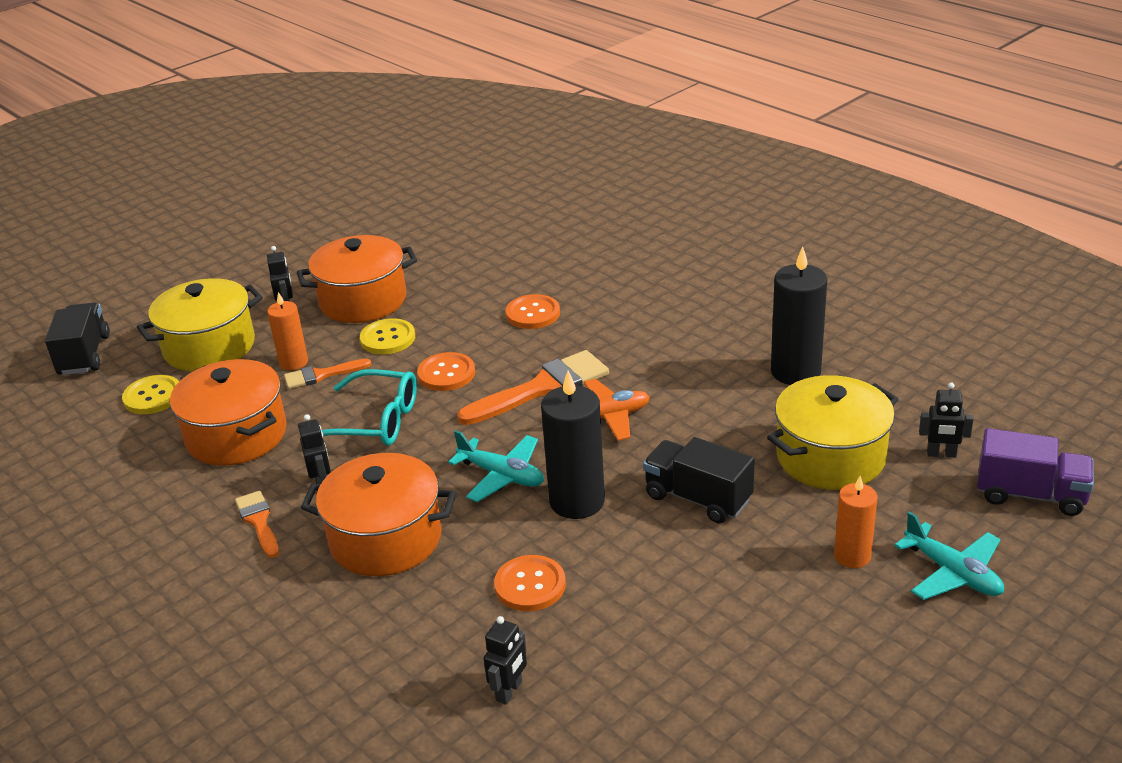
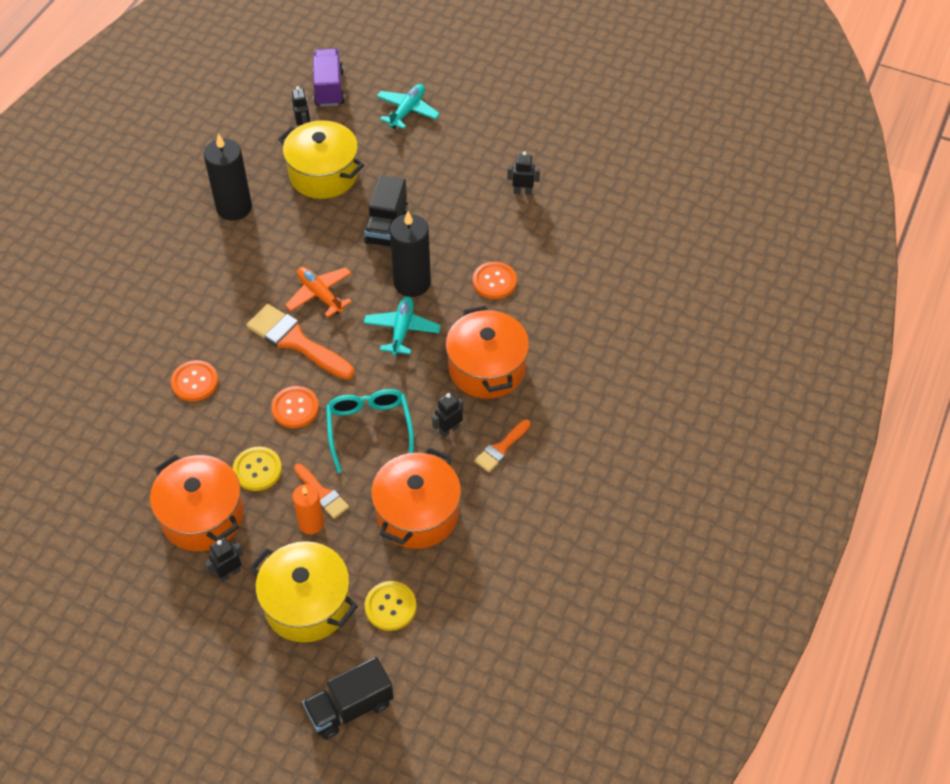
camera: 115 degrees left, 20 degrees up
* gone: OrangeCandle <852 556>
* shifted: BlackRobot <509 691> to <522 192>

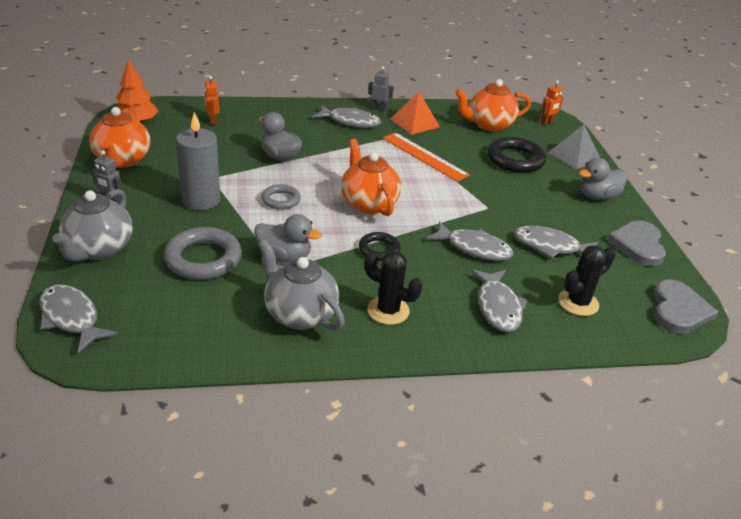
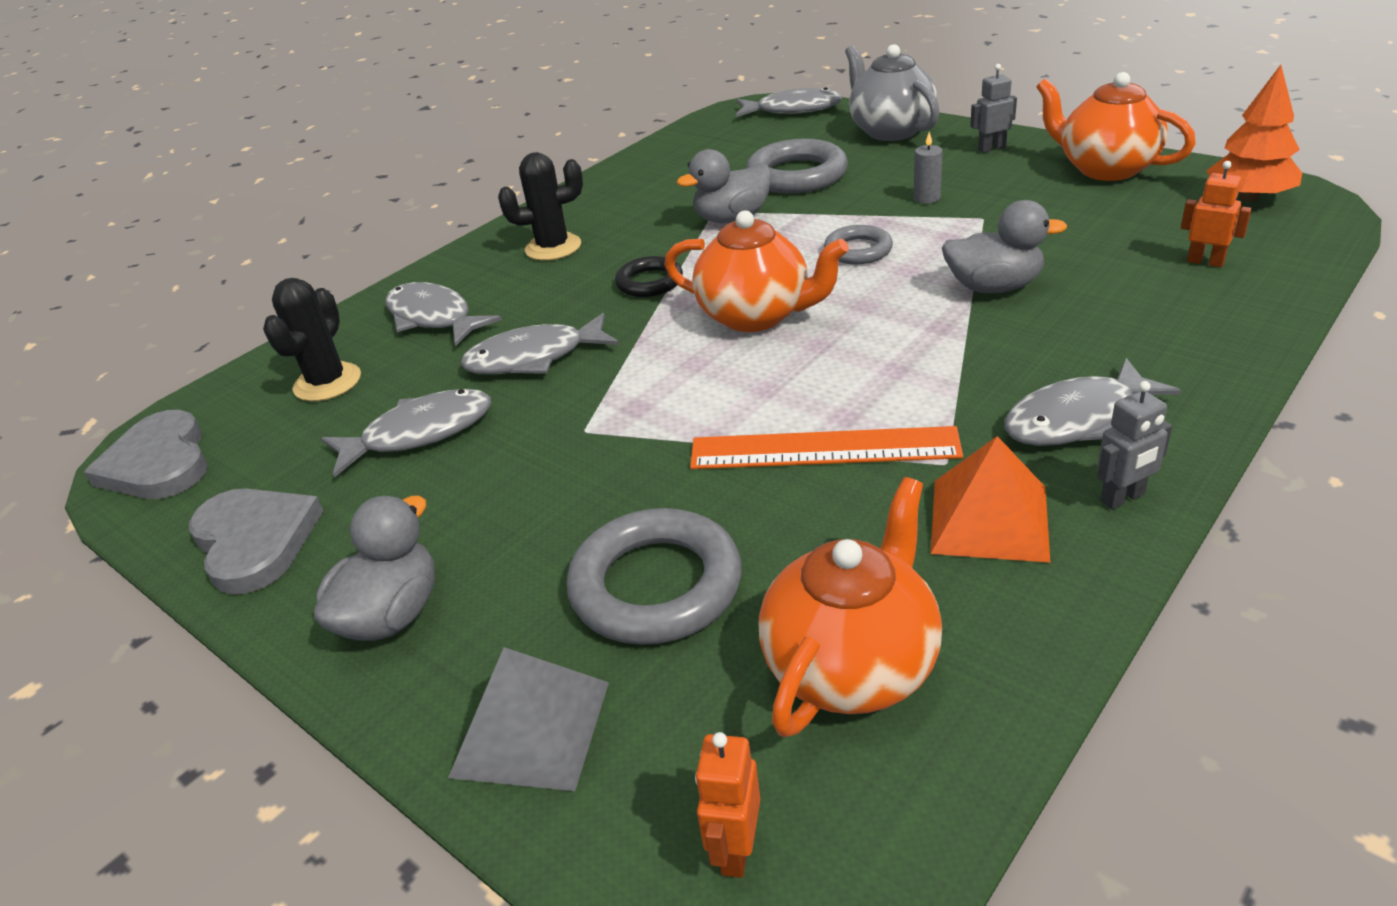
camera: 145 degrees right, 0 degrees up
* scaled: GreyCandle <201 200> = <927 198> x0.44
* repainted: BlackRing <515 159> to GreyRing <656 585>
* gone: GreyTeapot <299 314>

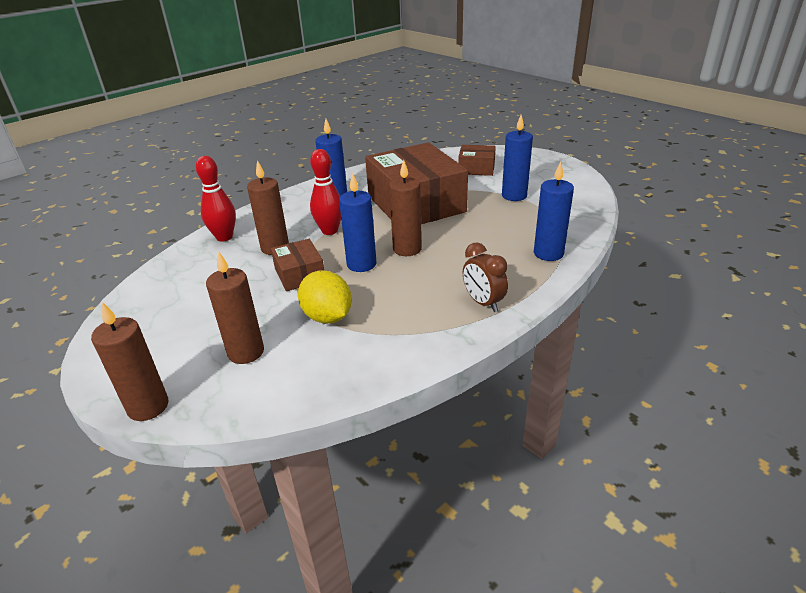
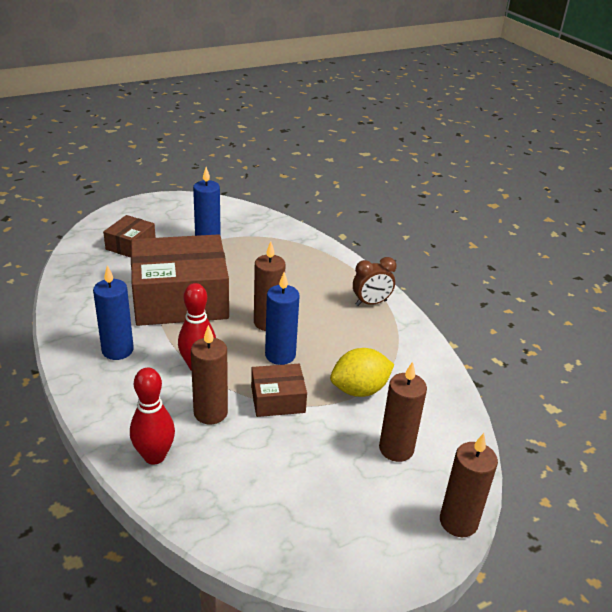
camera: 80 degrees left, 0 degrees up
* gone: BlueCandle <548 253>

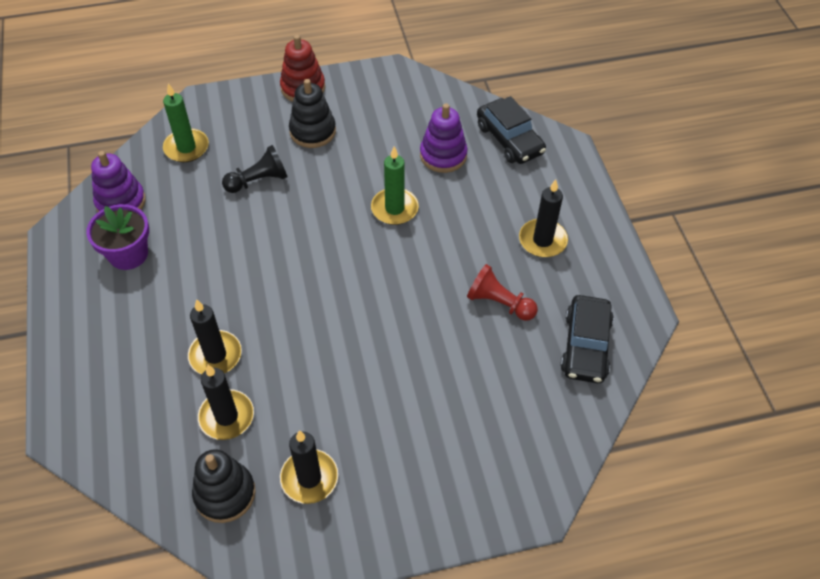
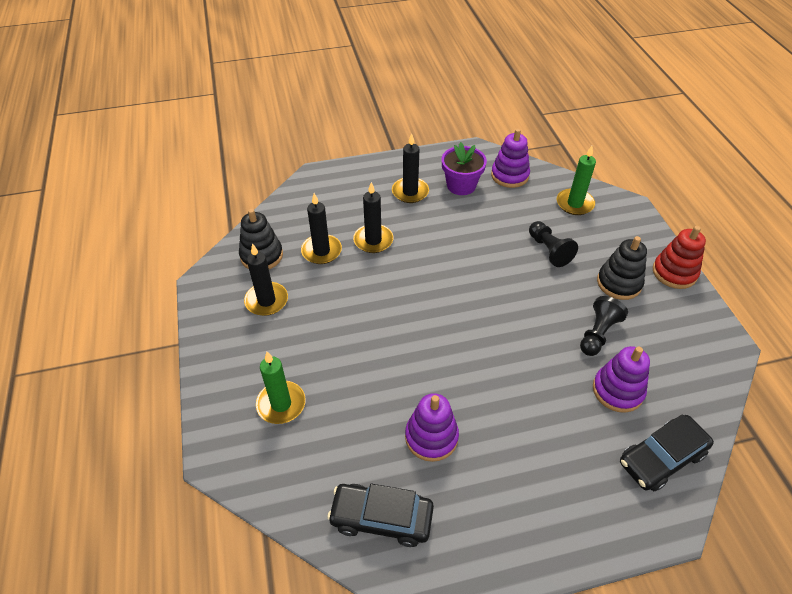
camera: 90 degrees right, 5 degrees down
* shifted: GreenCandle <394 208> to <281 404>
* shifted: BlackCandle <542 240> to <410 192>
* swapped: RedPawn <499 303> to PurpleStackingToy <431 437>
* new: BlackPawn <598 334>

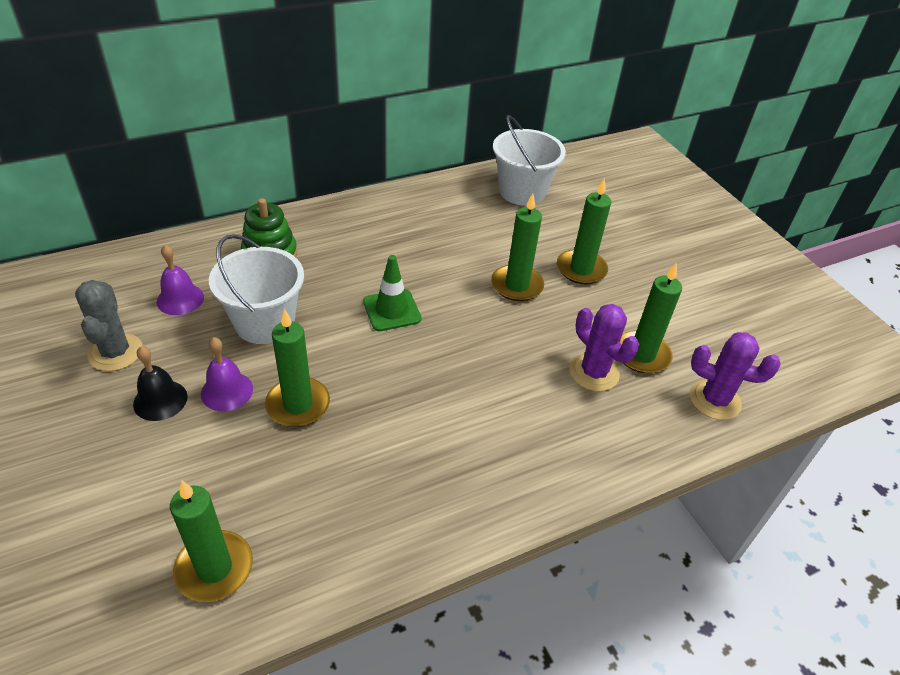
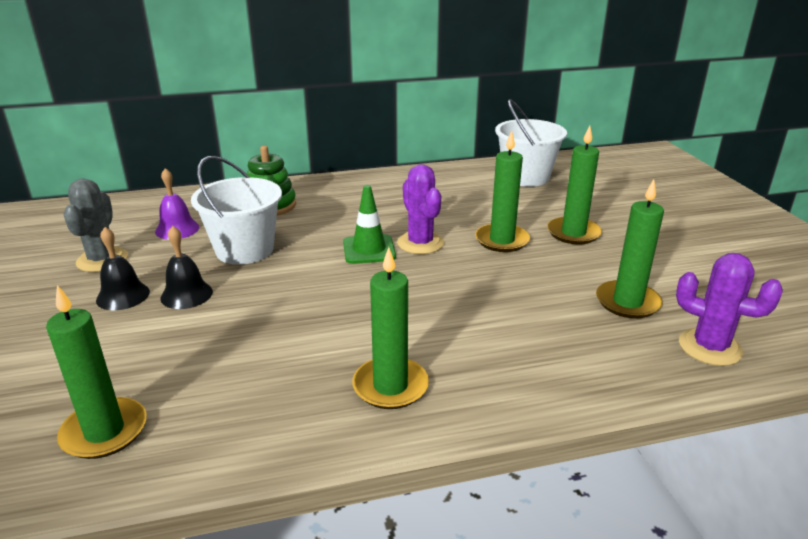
camera: 15 degrees right, 15 degrees down
* shifted: PurpleCactus <594 372> to <420 243>
* shifted: GreenCandle <298 404> to <390 386>
* repainted: PurpleBell <227 391> to BlackBell <186 294>

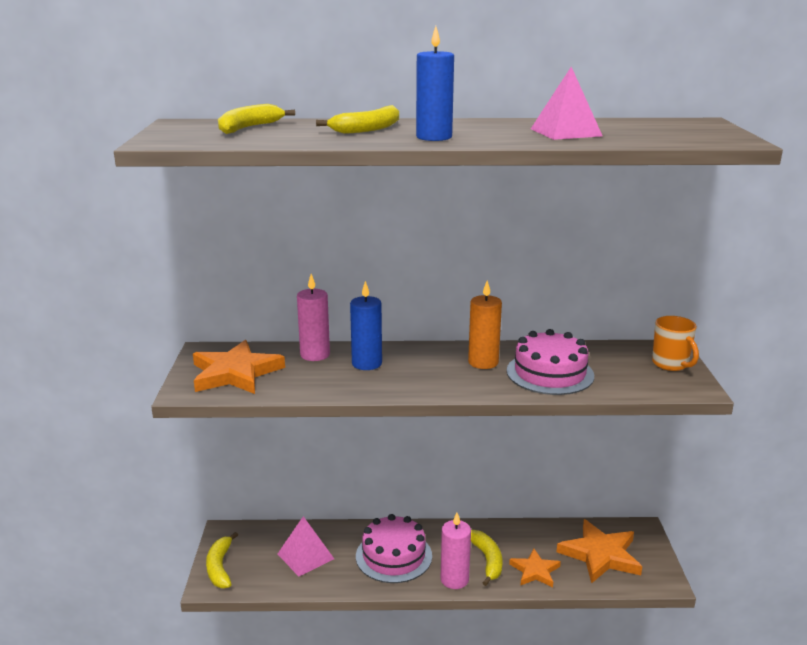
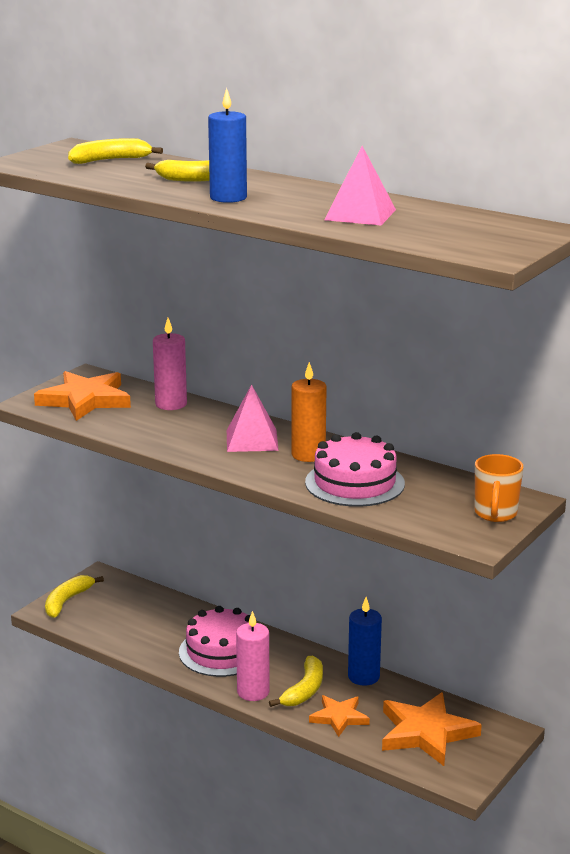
camera: 35 degrees right, 0 degrees up
* shifted: BlueCandle <367 363> to <363 677>
* shifted: PinkPyramid <305 556> to <252 440>

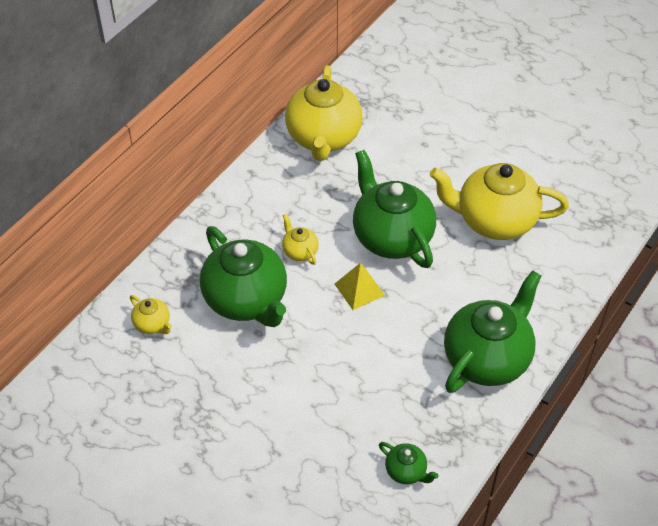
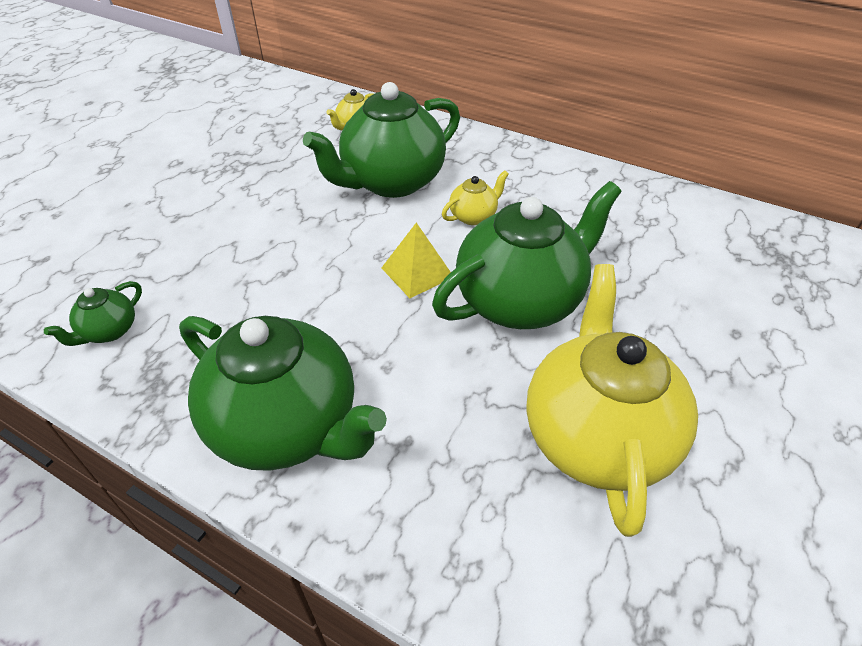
camera: 85 degrees right, 5 degrees down
* gone: YellowTeapot <323 138>

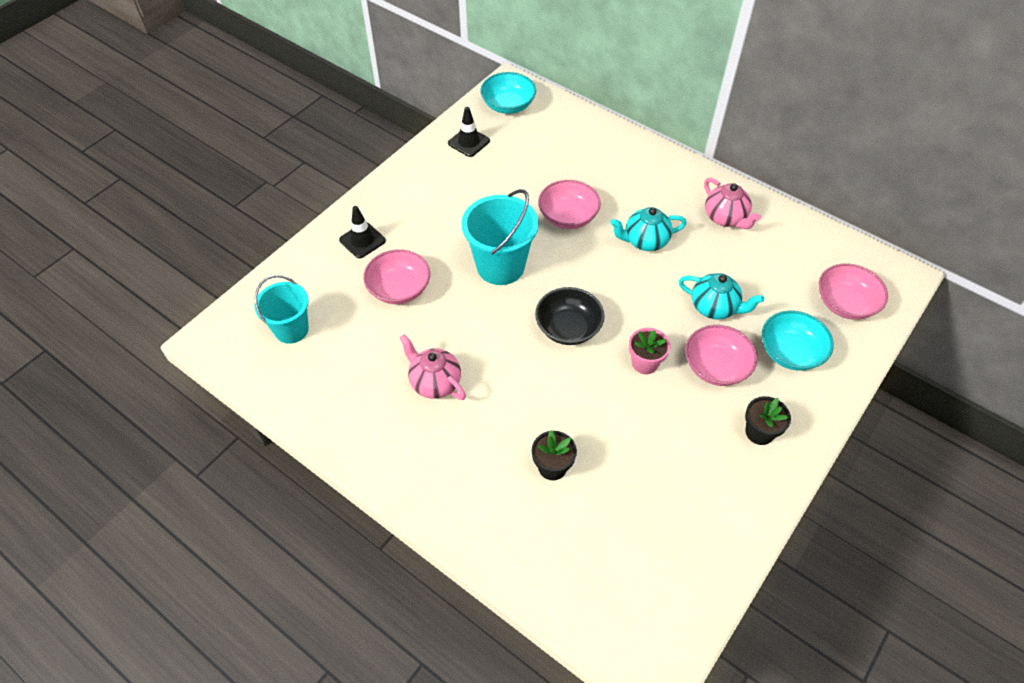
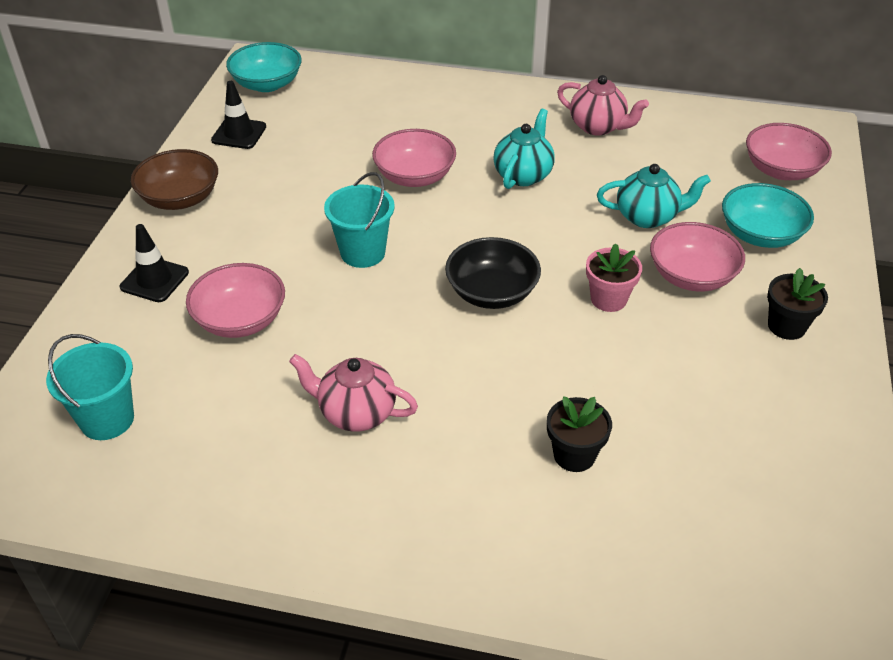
camera: 25 degrees left, 10 degrees down
* scaled: TurquoiseBucket <500 266> = <363 252> x0.67
* rotated: TurquoiseTeapot <645 241> = <523 175> 150 degrees clockwise
* new: BrownBowl <180 198>

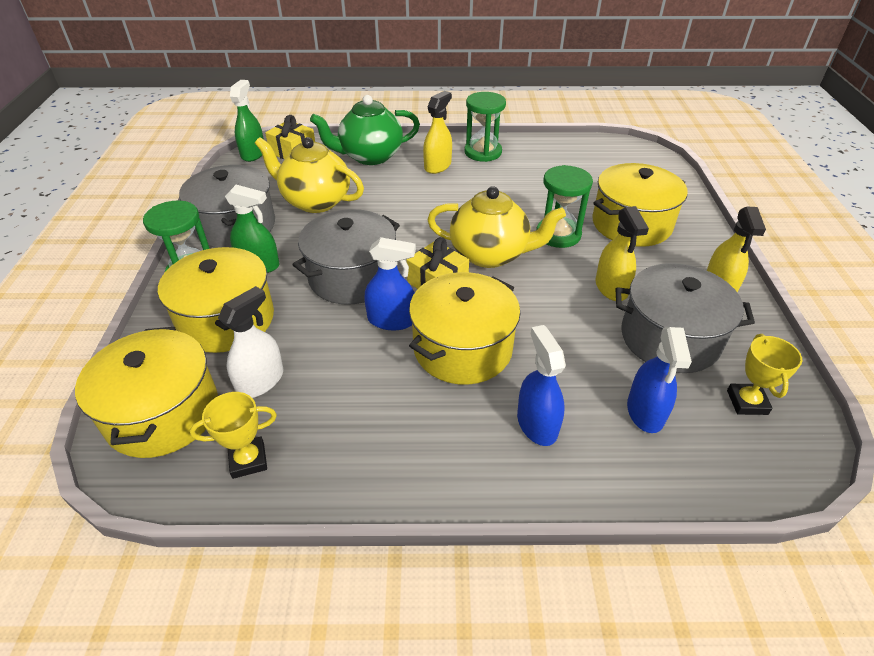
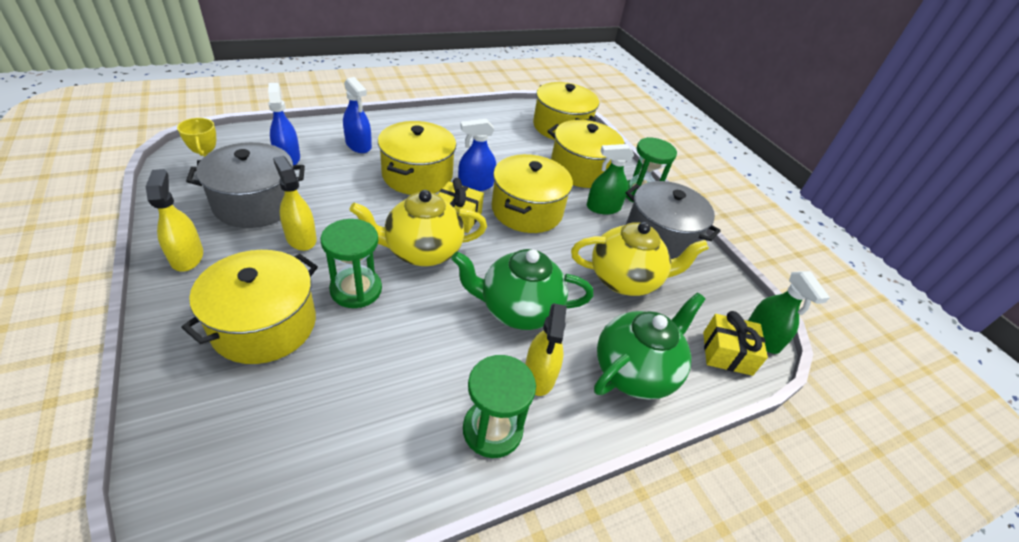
camera: 150 degrees right, 0 degrees up
* repainted: GreyPot <352 277> to YellowPot <527 210>
* gone: WhiteSprayBottle <260 381>
* gone: YellowTrophy <248 460>
* new: GreenTeapot <518 310>

